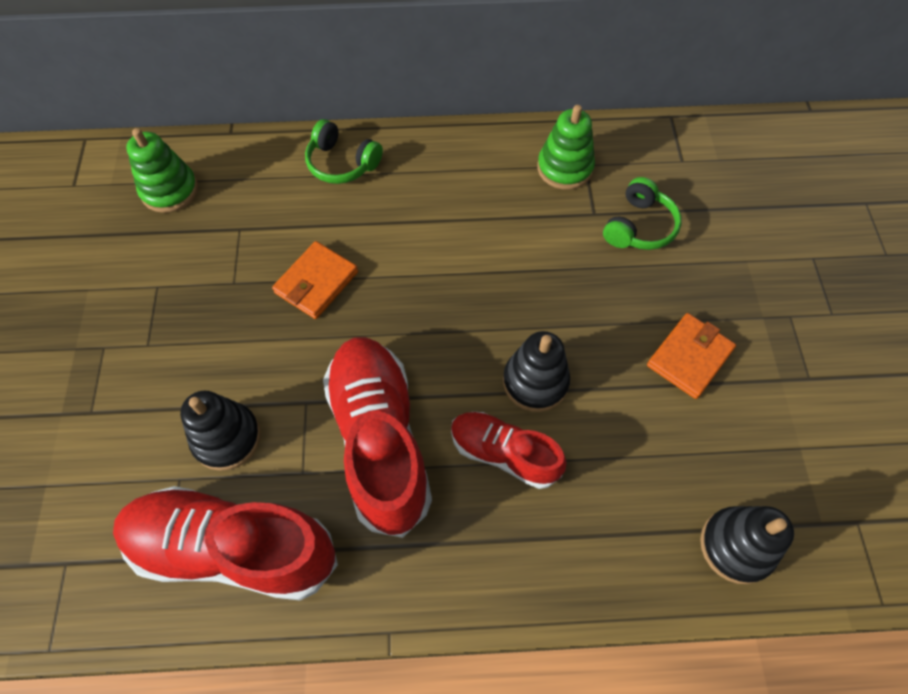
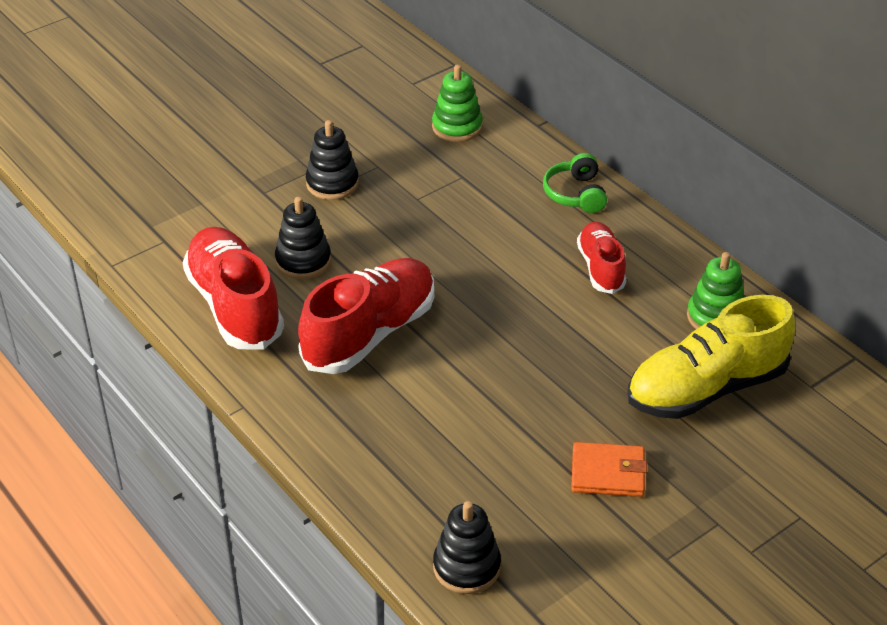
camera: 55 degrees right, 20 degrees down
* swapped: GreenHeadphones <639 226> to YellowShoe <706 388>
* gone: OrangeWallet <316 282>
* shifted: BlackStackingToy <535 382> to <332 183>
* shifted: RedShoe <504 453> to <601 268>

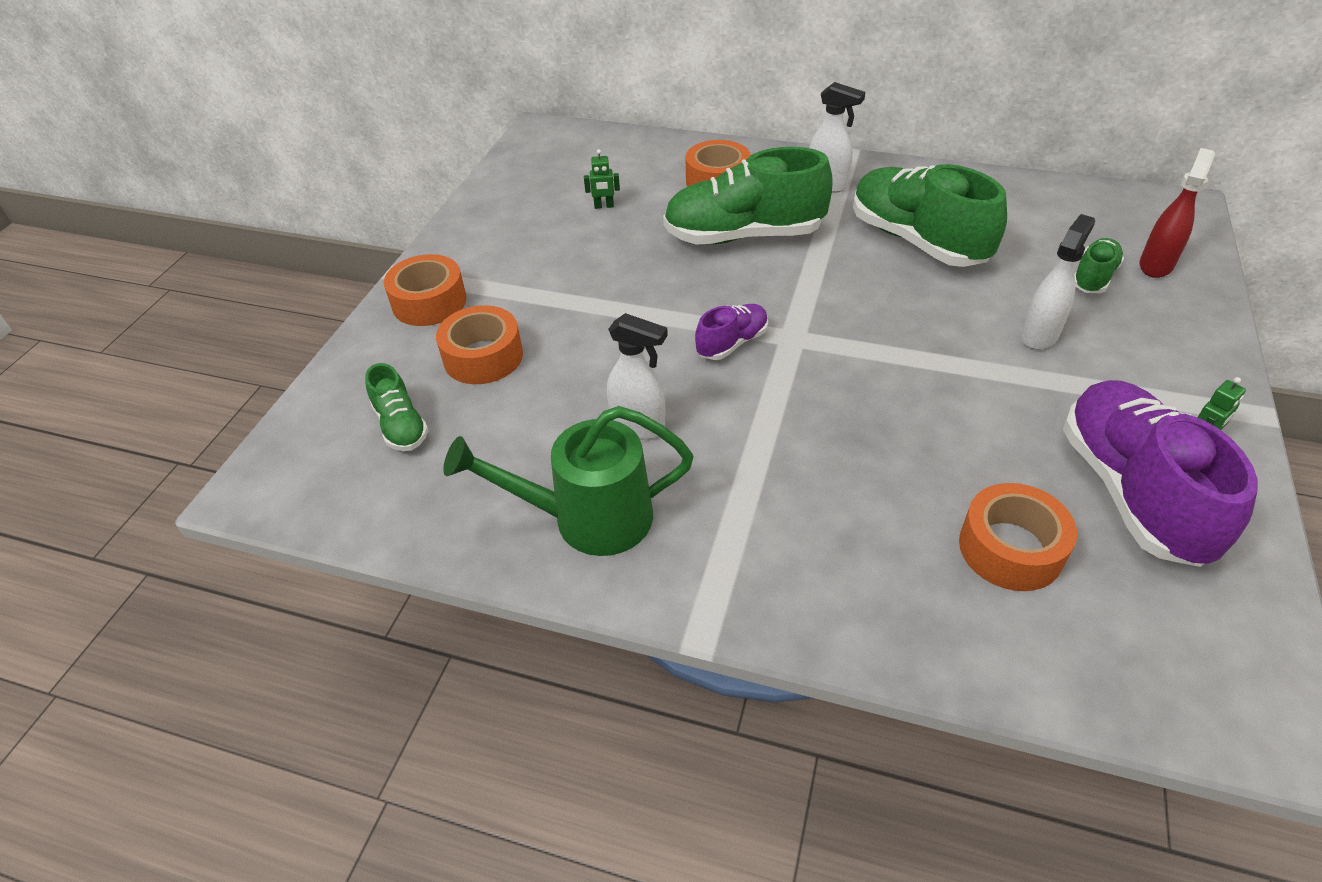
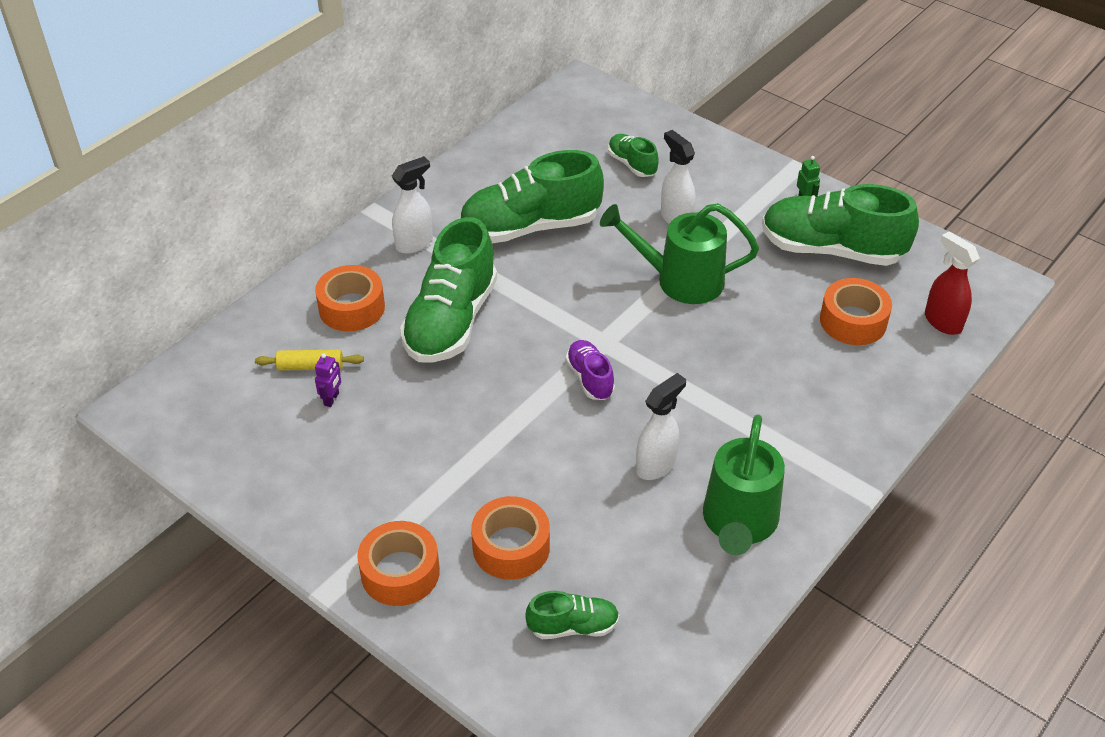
camera: 70 degrees left, 0 degrees up
* shifted: RedSprayBottle <1156 265> to <942 322>
* repainted: GreenRobot <604 206> to PurpleRobot <331 399>
* repainted: PurpleShoe <1131 491> to GreenShoe <831 250>
* new: GreenWateringCan <679 280>
* new: YellowRollingPin <310 366>

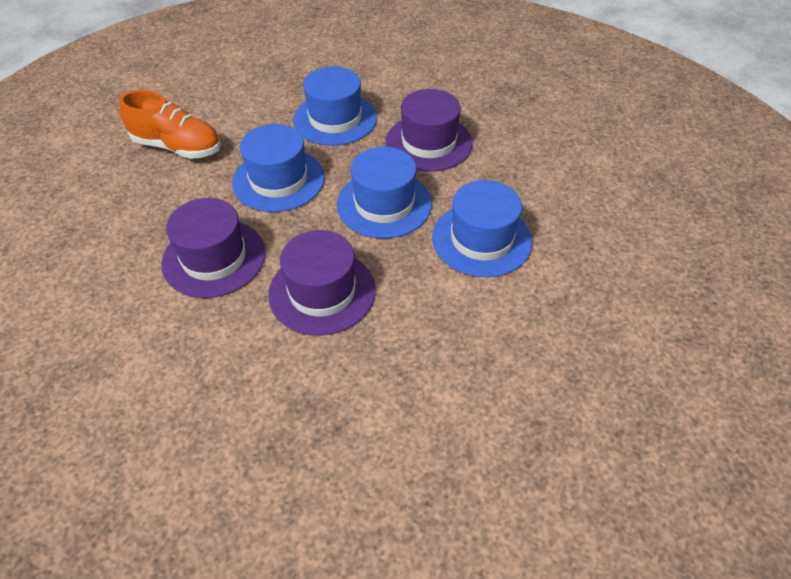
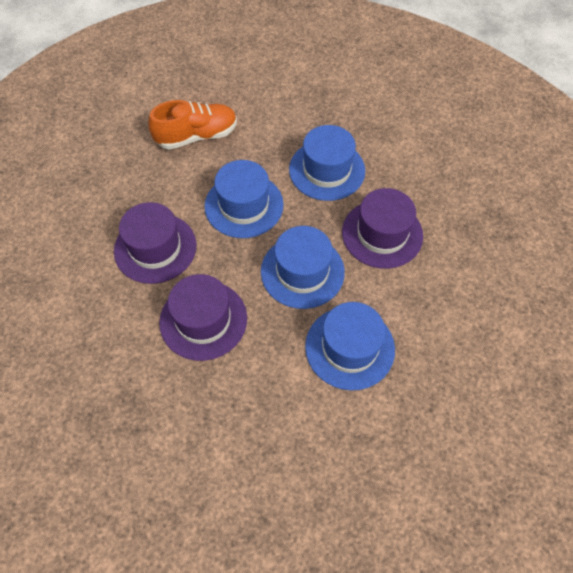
camera: 35 degrees right, 10 degrees up
* rotated: OrangeShoe <178 147> = <197 136> 75 degrees counterclockwise

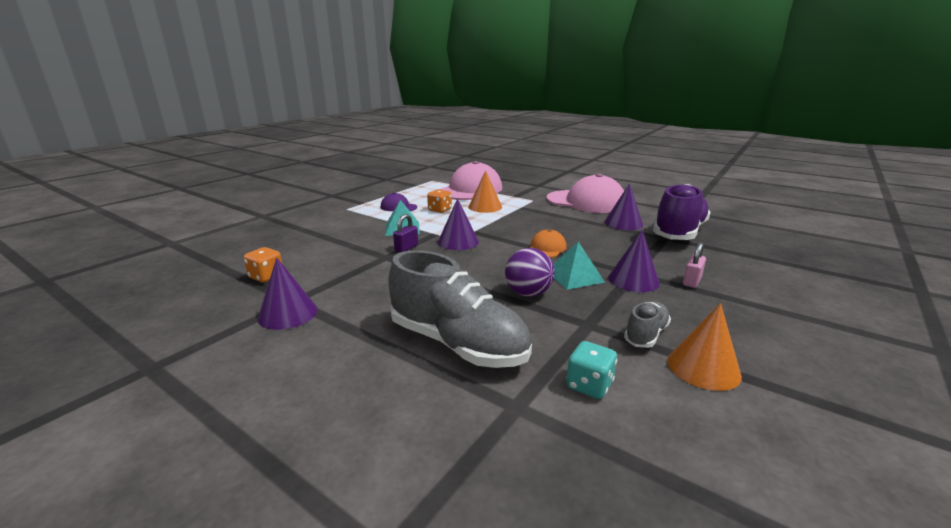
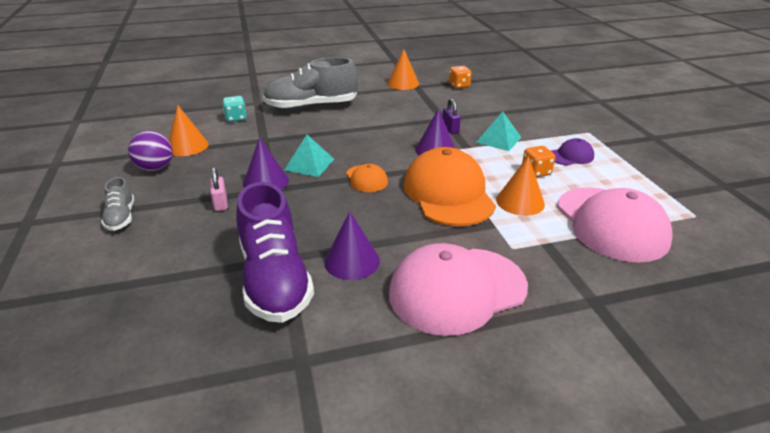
camera: 130 degrees right, 10 degrees up
* shifted: PurpleBall <528 293> to <155 169>
* repainted: PurpleCone <288 314> to OrangeCone <403 83>
* shifted: GreyShoe <646 334> to <121 217>
* new: OrangeCap <448 193>

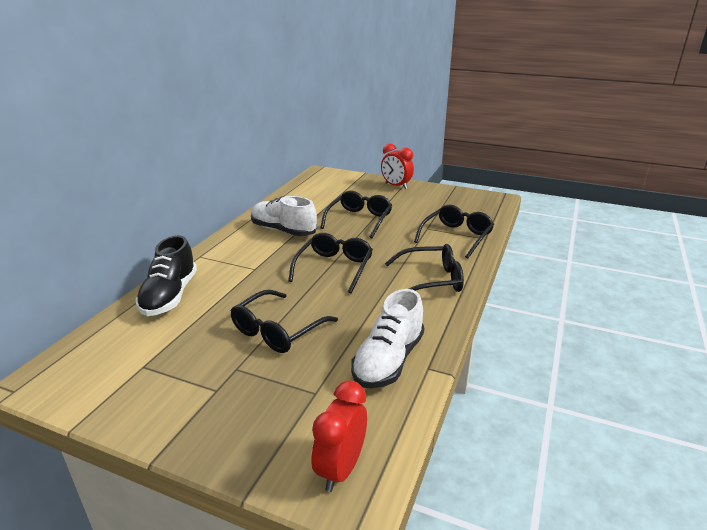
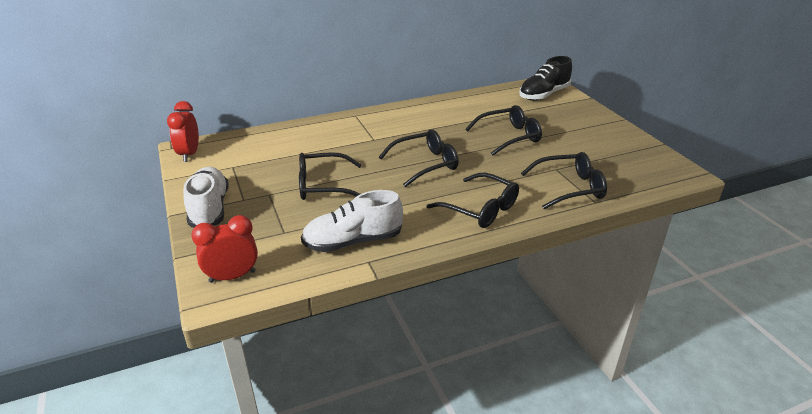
camera: 45 degrees right, 5 degrees up
* shifted: RedClock <396 186> to <189 154>
* shifted: WhiteShoe <283 230> to <209 209>
* shifted: BlackShoe <170 296> to <544 95>

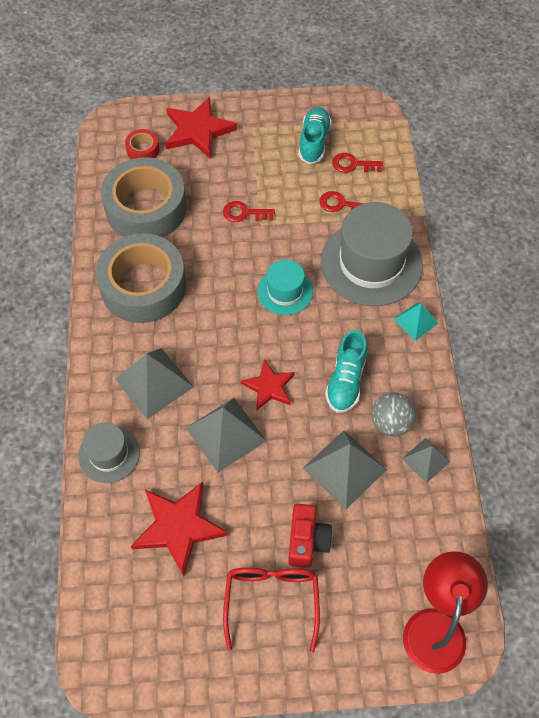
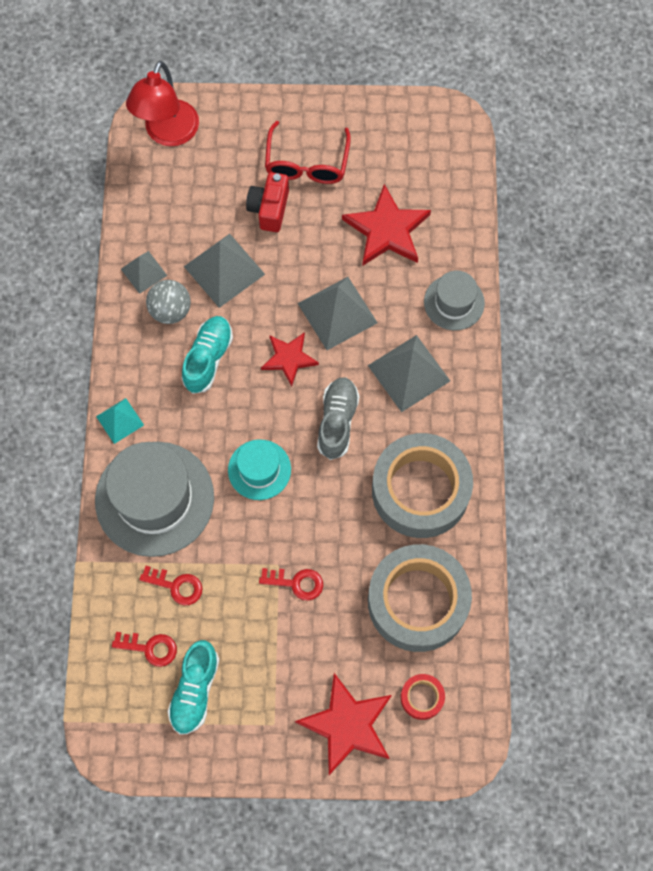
camera: 175 degrees left, 10 degrees up
* new: GreyShoe <337 421>

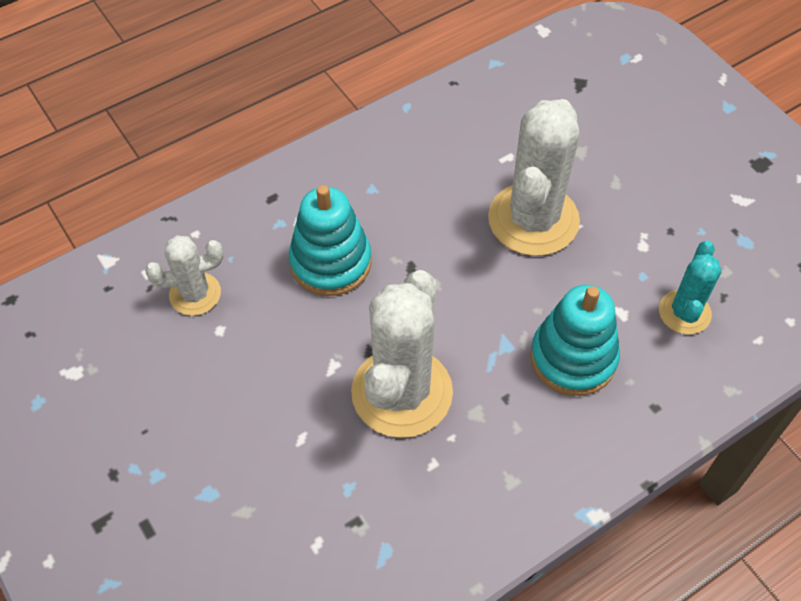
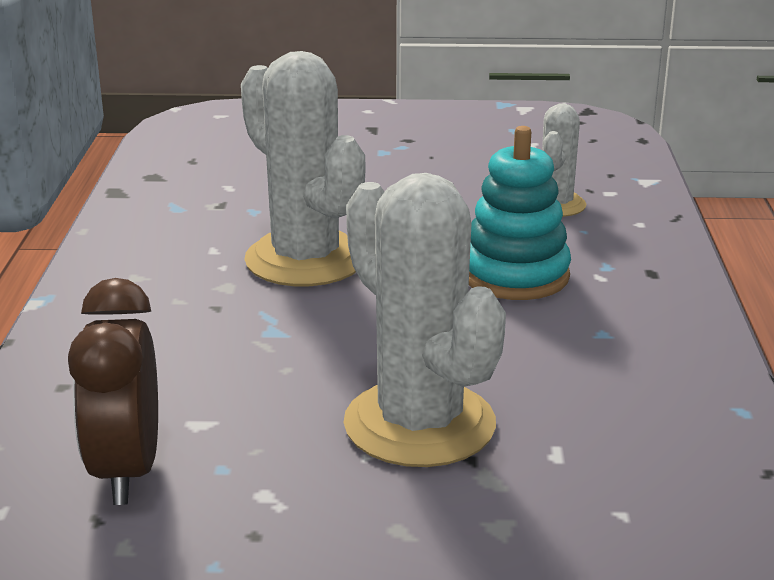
camera: 125 degrees right, 30 degrees down
* swapped: TurquoiseCactus <684 312> to BrownClock <127 471>
* gone: TurquoiseStackingToy <573 358>

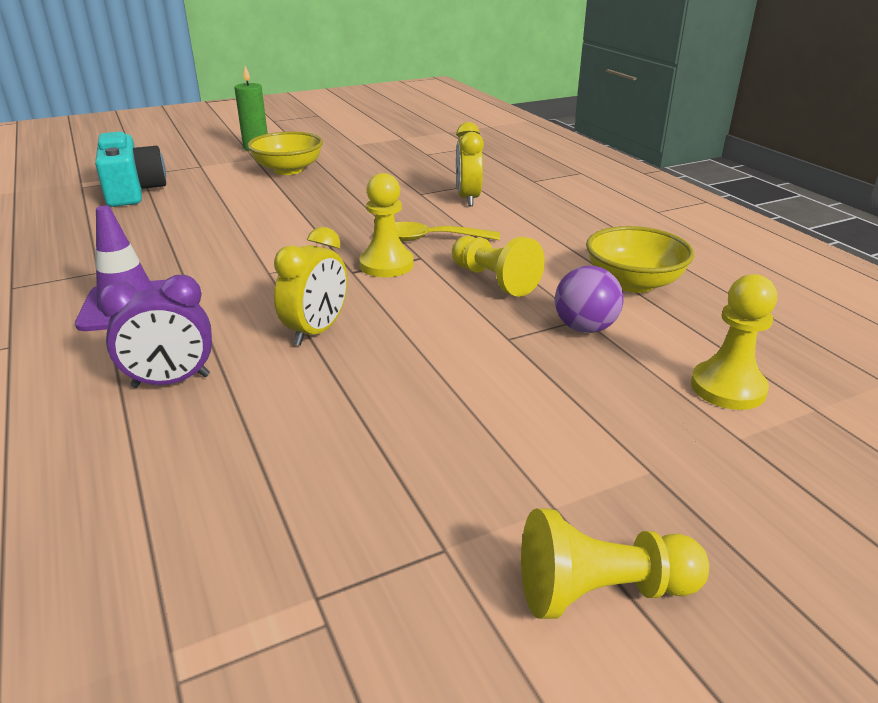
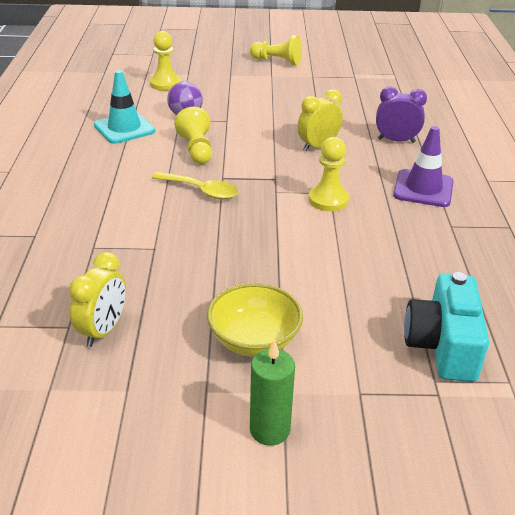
camera: 155 degrees left, 5 degrees up
* shifted: YellowClock <468 199> to <103 330>
* shifted: YellowPawn <386 265> to <328 200>
* swapped: YellowBowl <633 283> to TurquoiseTrafficCone <124 128>

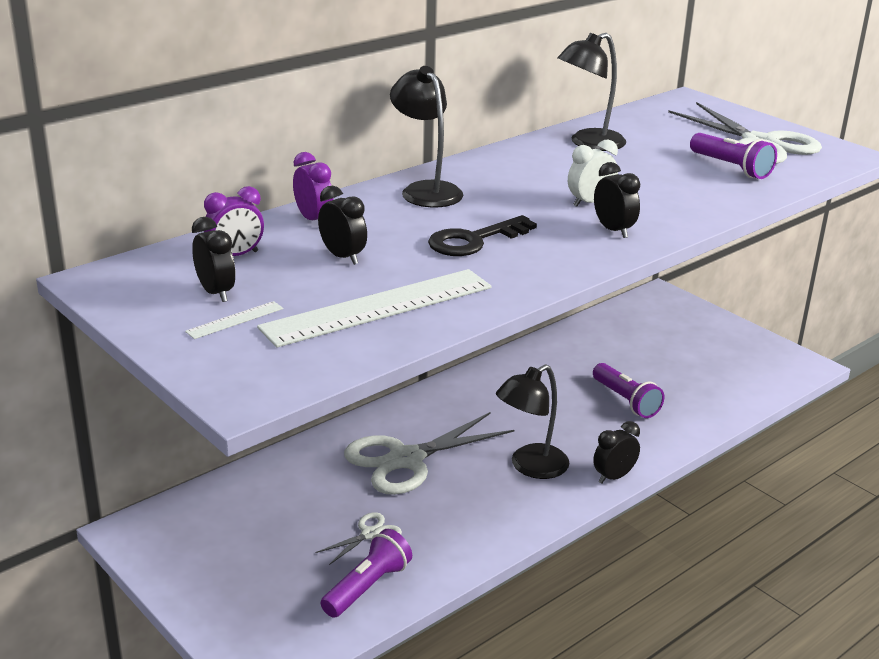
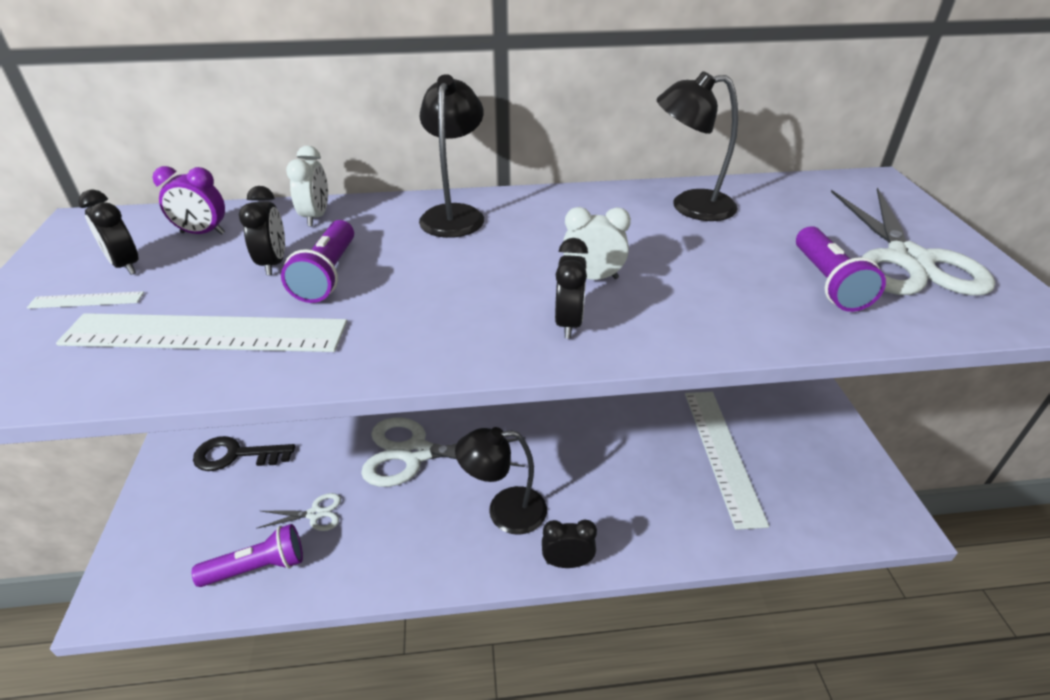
camera: 35 degrees right, 10 degrees up
* repainted: PurpleClock <314 220> to WhiteClock <316 217>
* shifted: BlackKey <474 240> to <236 455>
* rotated: BlackClock <216 293> = <125 265> 135 degrees clockwise
* shifted: PurpleFlashlight <626 401> to <327 275>
* new: WhiteRuler <722 454>

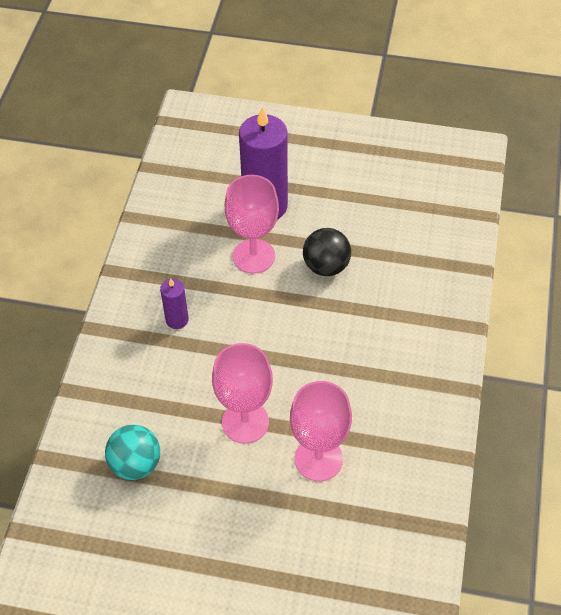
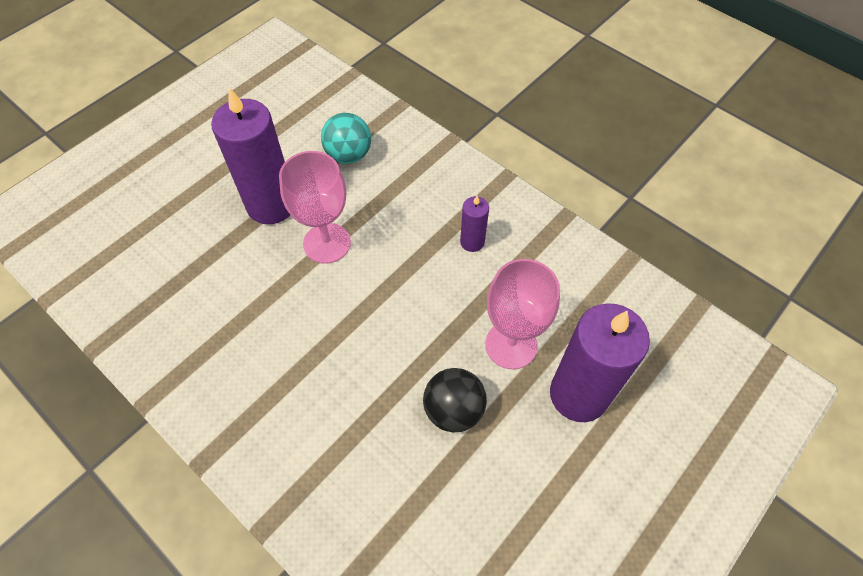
camera: 120 degrees right, 5 degrees up
* gone: PinkGoblet <318 459>
* new: PurpleCandle <271 205>

